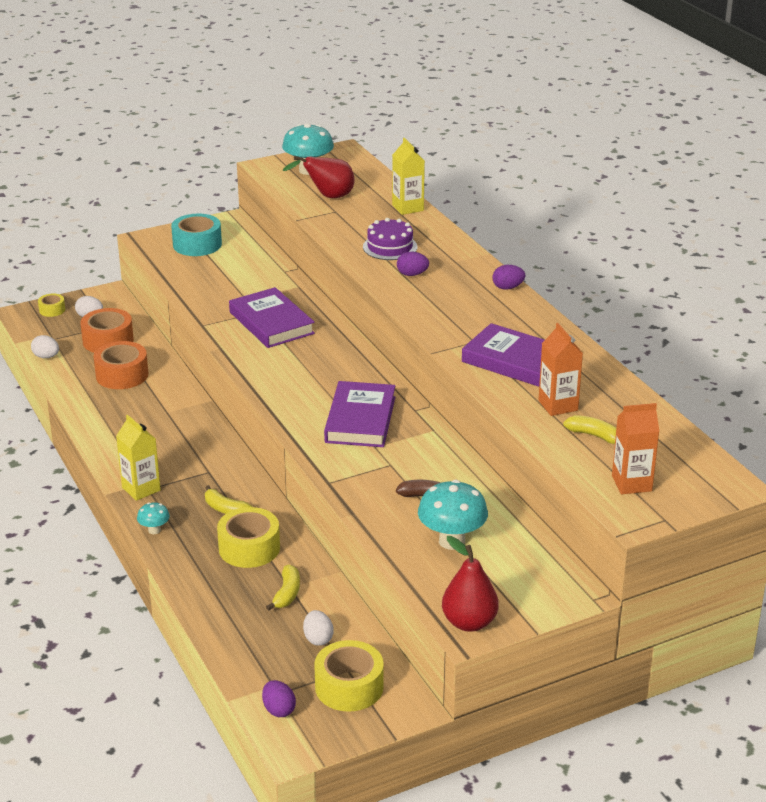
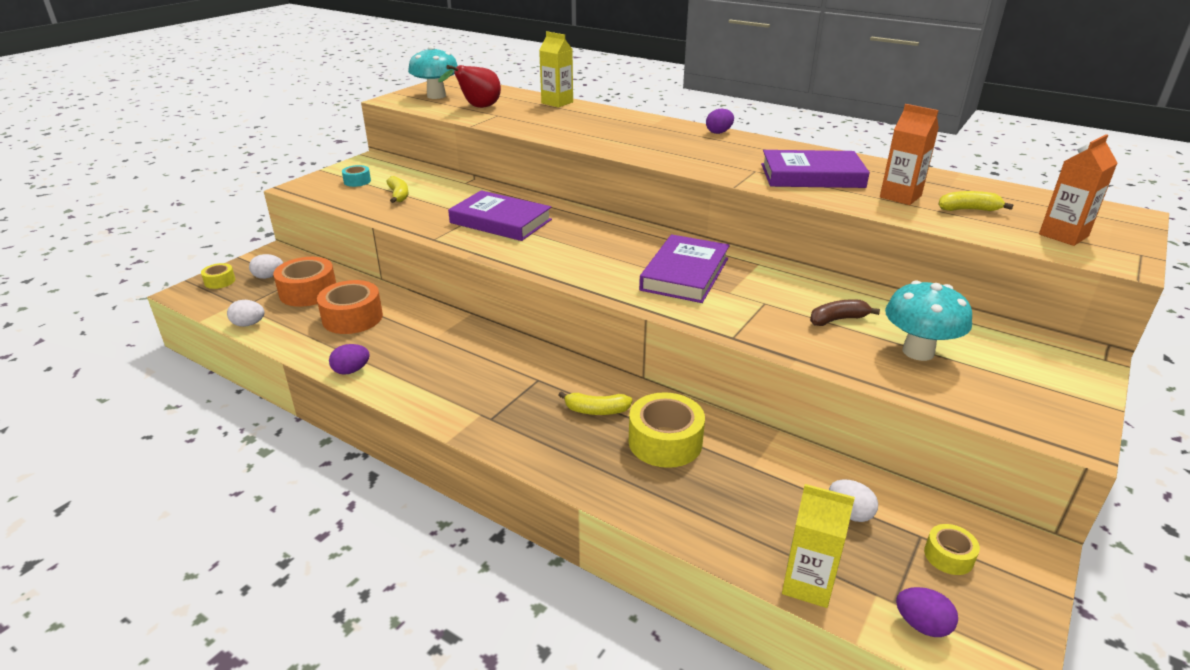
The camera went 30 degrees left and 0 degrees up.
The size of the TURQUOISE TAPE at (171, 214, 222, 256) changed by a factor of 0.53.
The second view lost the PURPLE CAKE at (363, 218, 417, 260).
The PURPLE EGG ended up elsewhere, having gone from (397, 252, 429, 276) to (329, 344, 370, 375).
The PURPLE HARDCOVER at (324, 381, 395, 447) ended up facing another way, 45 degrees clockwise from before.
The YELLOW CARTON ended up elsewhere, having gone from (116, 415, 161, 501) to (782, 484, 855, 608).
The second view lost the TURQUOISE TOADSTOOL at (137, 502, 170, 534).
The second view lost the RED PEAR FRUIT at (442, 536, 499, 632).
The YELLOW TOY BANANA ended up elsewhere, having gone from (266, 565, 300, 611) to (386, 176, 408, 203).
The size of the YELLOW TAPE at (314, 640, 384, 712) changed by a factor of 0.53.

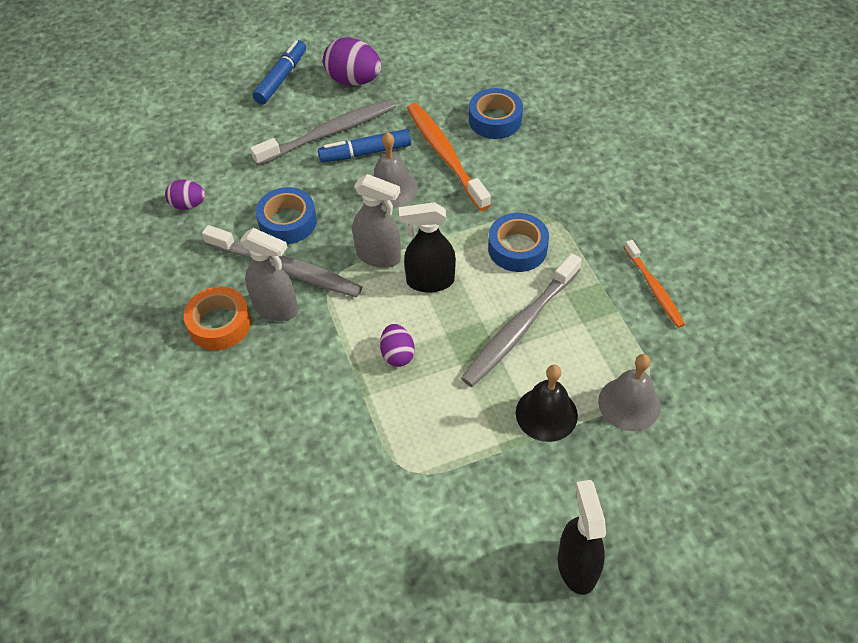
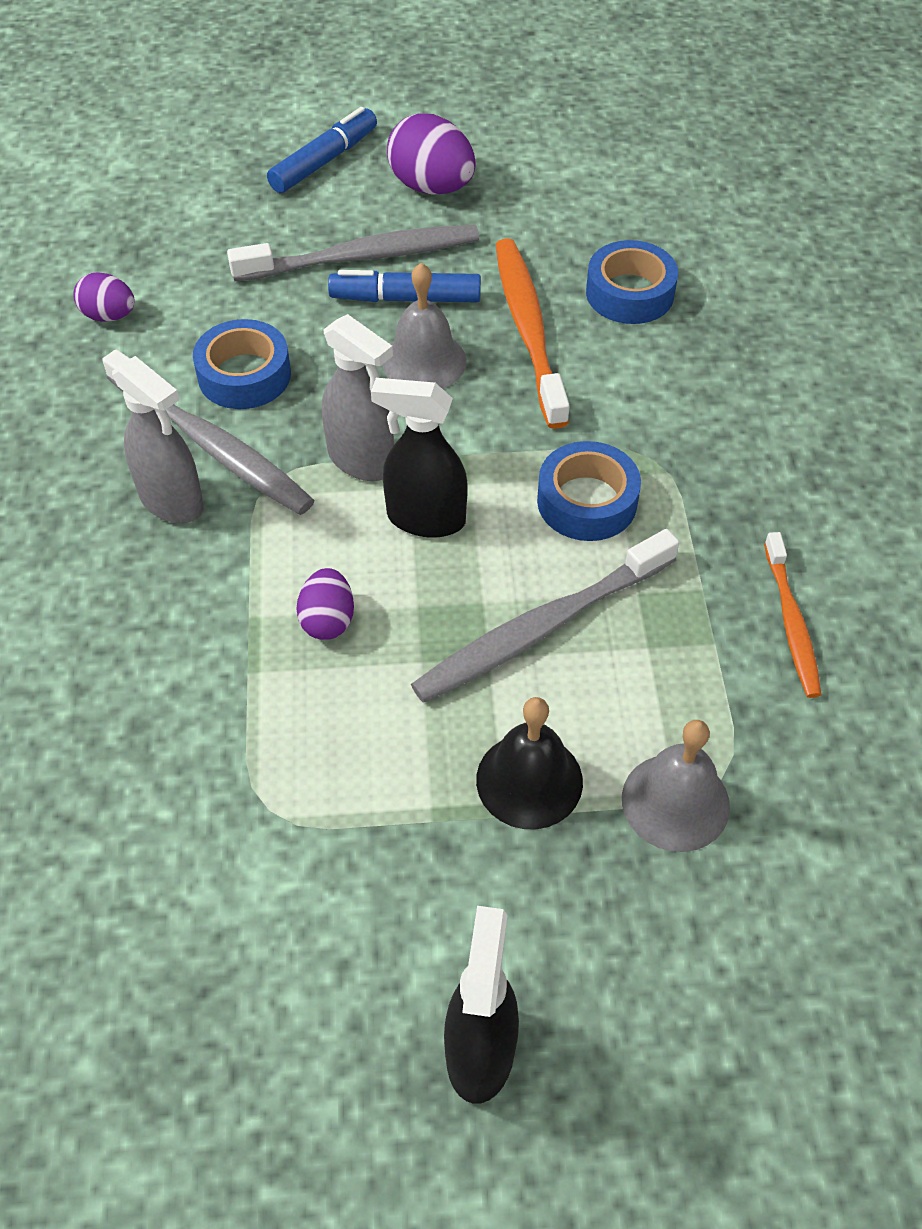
The camera went 15 degrees right and 0 degrees up.
The second view lost the ORANGE TAPE at (184, 287, 251, 350).

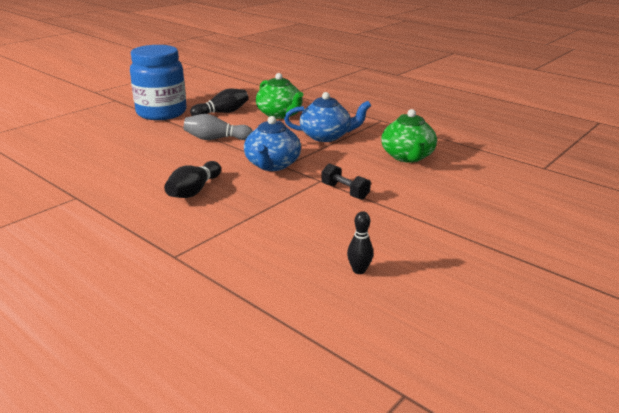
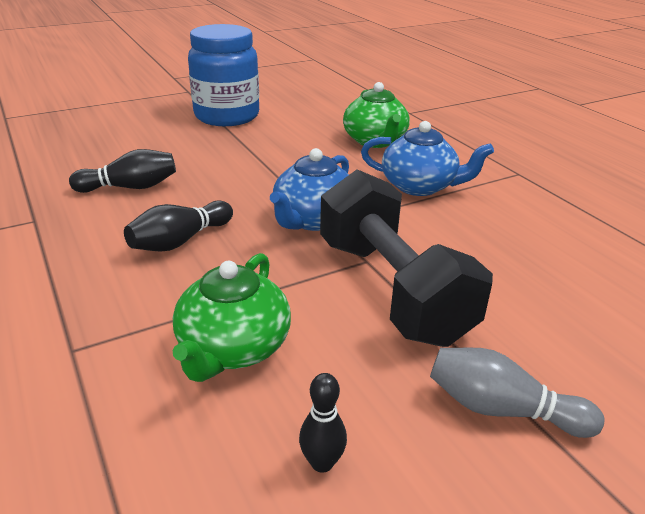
The camera went 20 degrees right and 5 degrees up.
The BLACK BOWLING PIN ended up elsewhere, having gone from (190, 88, 248, 116) to (69, 149, 176, 193).
The EMERALD CHINA TEAPOT ended up elsewhere, having gone from (381, 109, 437, 163) to (173, 253, 291, 382).
The ASH-GREY BOWLING PIN ended up elsewhere, having gone from (184, 114, 253, 140) to (430, 347, 604, 438).
The size of the BLACK HAND WEIGHT at (321, 163, 371, 200) changed by a factor of 2.44.

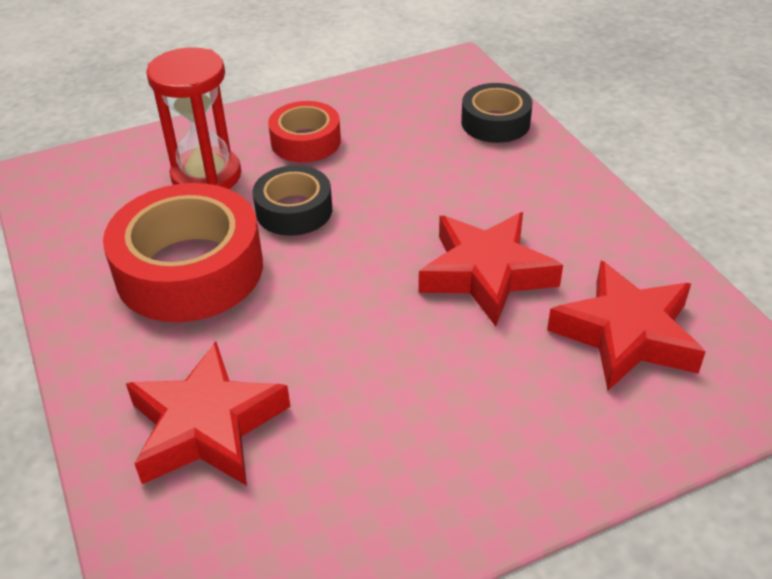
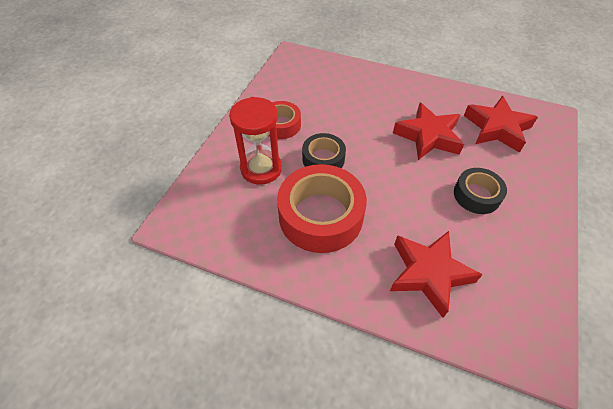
The camera went 45 degrees left and 10 degrees up.
The BLACK TAPE ended up elsewhere, having gone from (461, 83, 533, 143) to (454, 168, 507, 214).

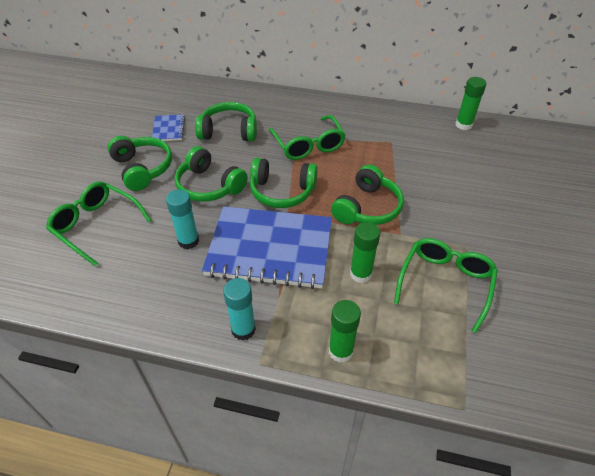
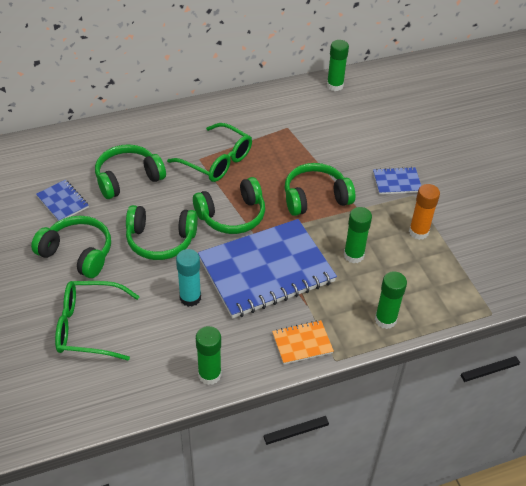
The camera went 35 degrees left and 0 degrees up.
The EMERALD HEADPHONES at (331, 165, 404, 225) ended up facing another way, 105 degrees counterclockwise from before.
Where the EMERALD EYEGLASSES stood at (394, 238, 498, 333), the ORANGE GLUE STICK came to stand at (409, 184, 440, 240).
Where the TURQUOISE GLUE STICK stood at (223, 278, 256, 340), the ORANGE NOTEPAD came to stand at (272, 320, 334, 364).
The second view gained the COBALT NOTEPAD at (373, 167, 421, 194).
The second view gained the EMERALD GLUE STICK at (196, 326, 221, 385).

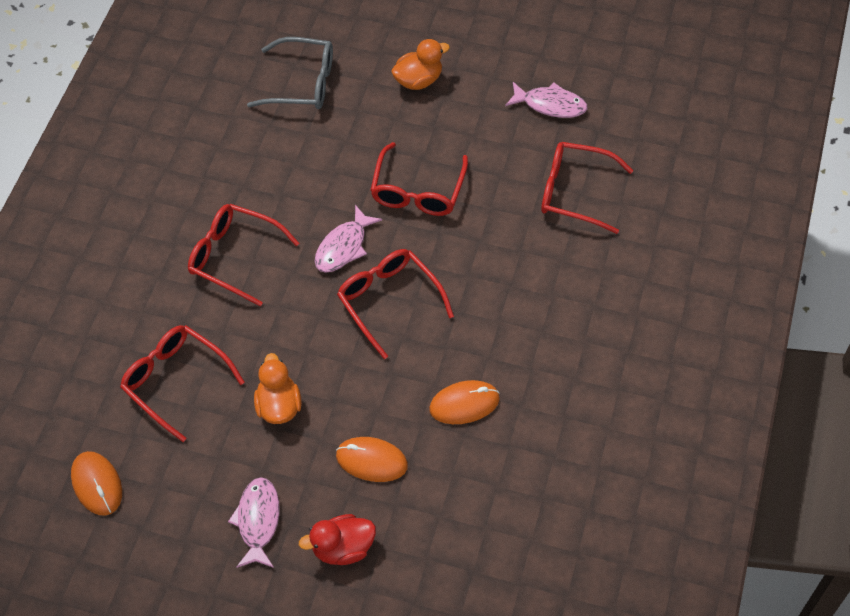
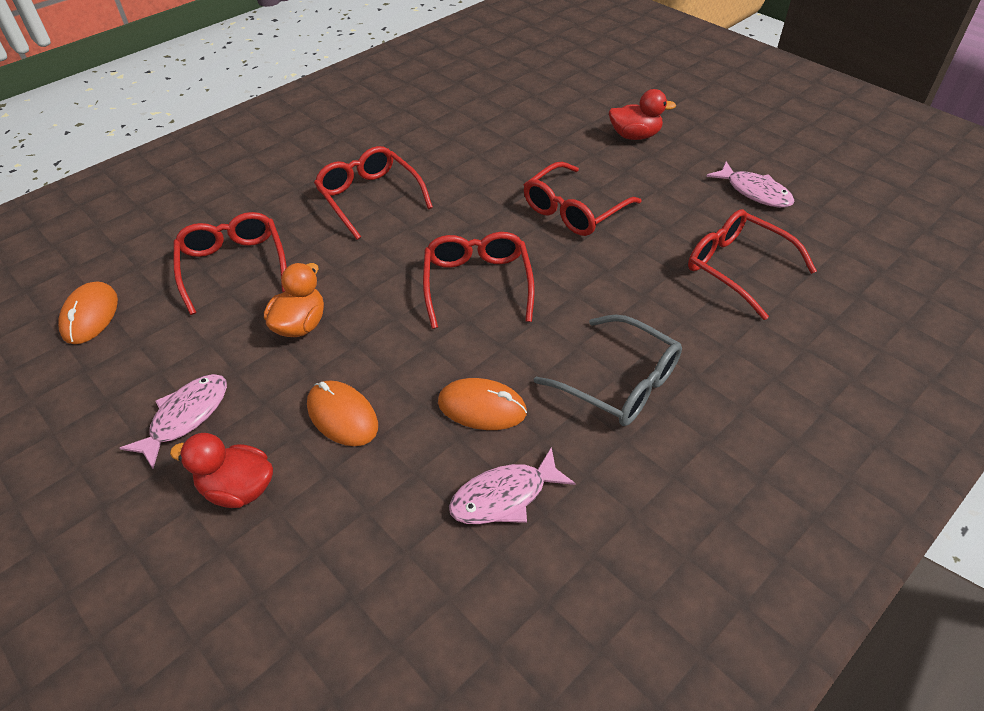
The camera went 30 degrees right and 10 degrees down.
The ASH-GREY EYEGLASSES ended up elsewhere, having gone from (247, 37, 333, 109) to (534, 314, 682, 426).
What was the ORANGE RUBBER DUCK at (391, 39, 450, 90) turned into the RED RUBBER DUCK at (609, 89, 676, 140).
The PINK FISH ended up elsewhere, having gone from (315, 205, 382, 273) to (449, 447, 576, 524).

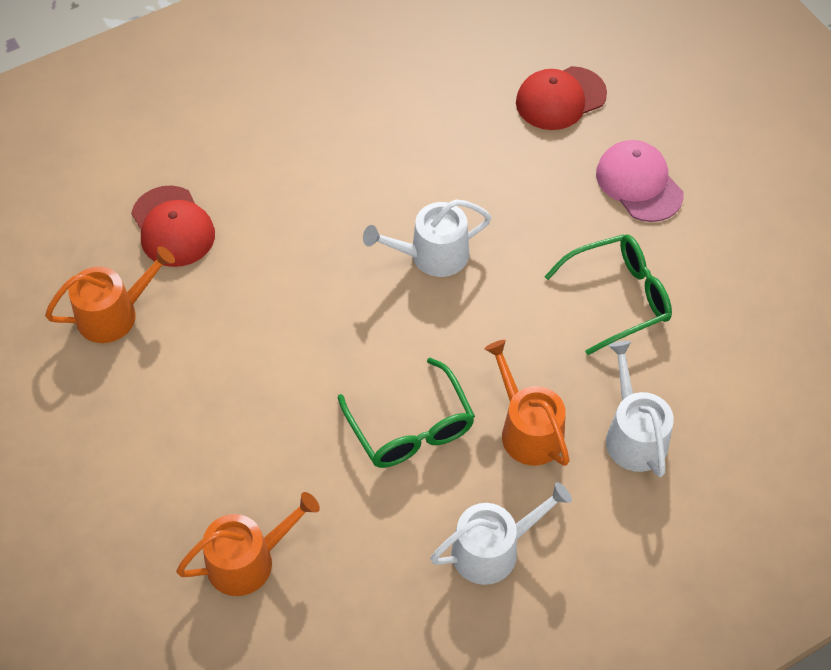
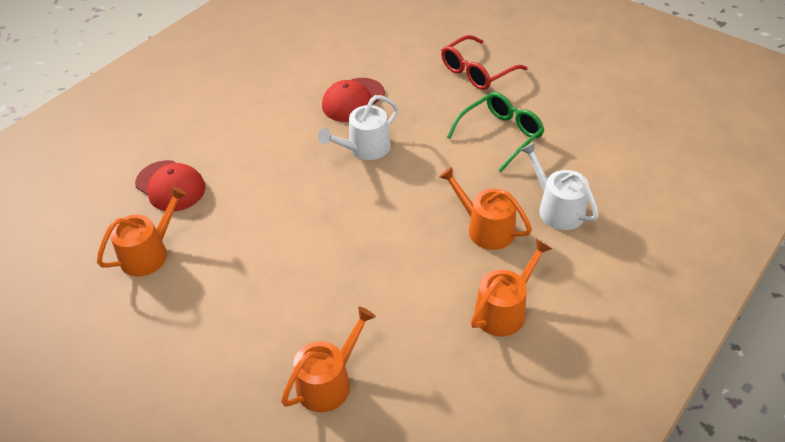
The camera went 20 degrees left and 10 degrees down.
The RED CAP ended up elsewhere, having gone from (516, 66, 607, 130) to (322, 78, 385, 122).
Where the PINK CAP stood at (596, 140, 684, 222), the RED EYEGLASSES came to stand at (441, 35, 528, 90).
The second view lost the EMERALD EYEGLASSES at (338, 358, 475, 468).
What was the WHITE WATERING POT at (430, 482, 572, 585) turned into the ORANGE WATERING POT at (471, 239, 552, 337).

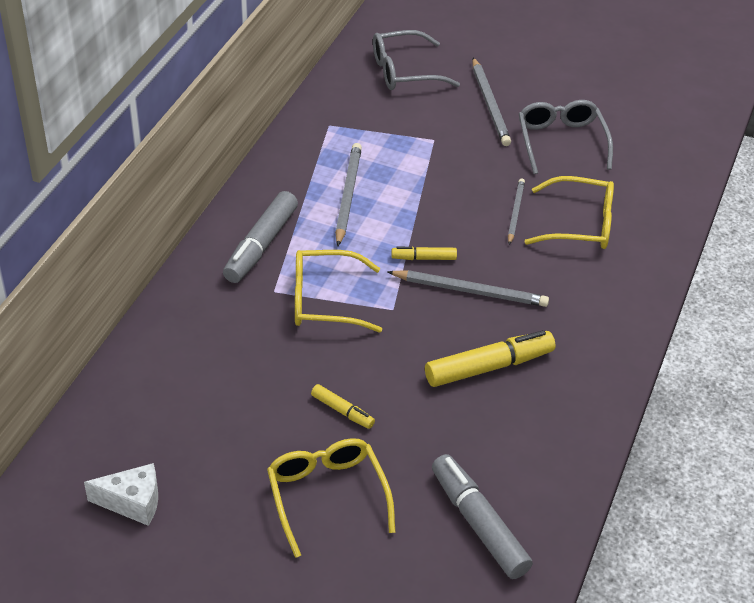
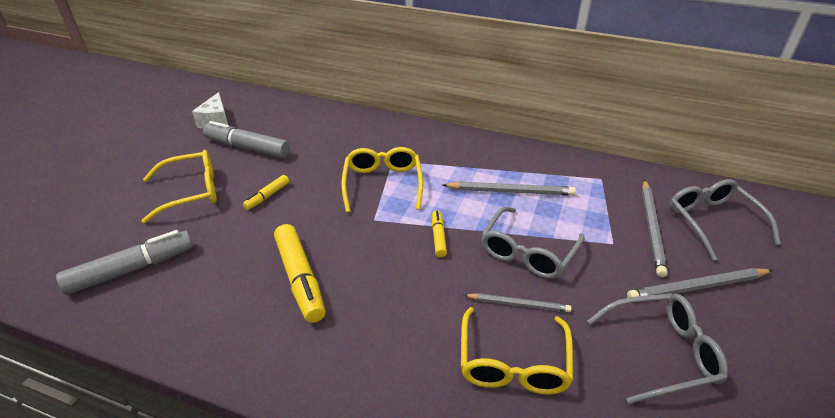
The camera went 90 degrees right and 5 degrees down.
The ASH-GREY FELT PEN ended up elsewhere, having gone from (223, 191, 298, 283) to (203, 121, 290, 158).
The ASH-GREY PENCIL ended up elsewhere, having gone from (388, 270, 549, 307) to (642, 180, 668, 277).
The second view gained the ASH-GREY EYEGLASSES at (481, 207, 585, 279).

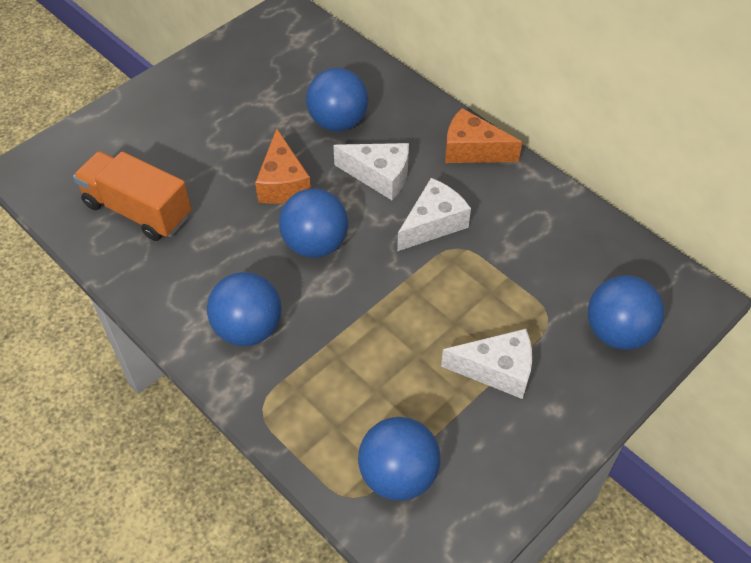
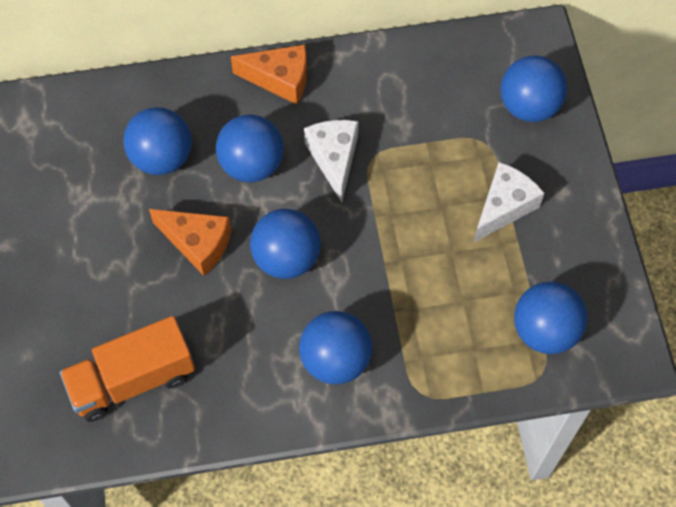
The camera went 55 degrees left and 10 degrees up.
The ORANGE PIECE OF CHEESE at (445, 108, 522, 163) ended up facing another way, 135 degrees counterclockwise from before.
Where the WHITE PIECE OF CHEESE stood at (333, 143, 409, 200), the COBALT SPHERE came to stand at (216, 114, 284, 182).

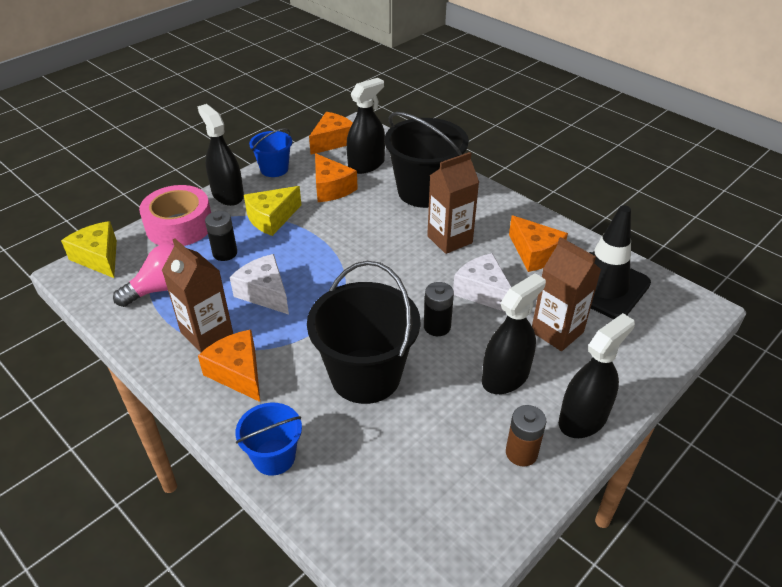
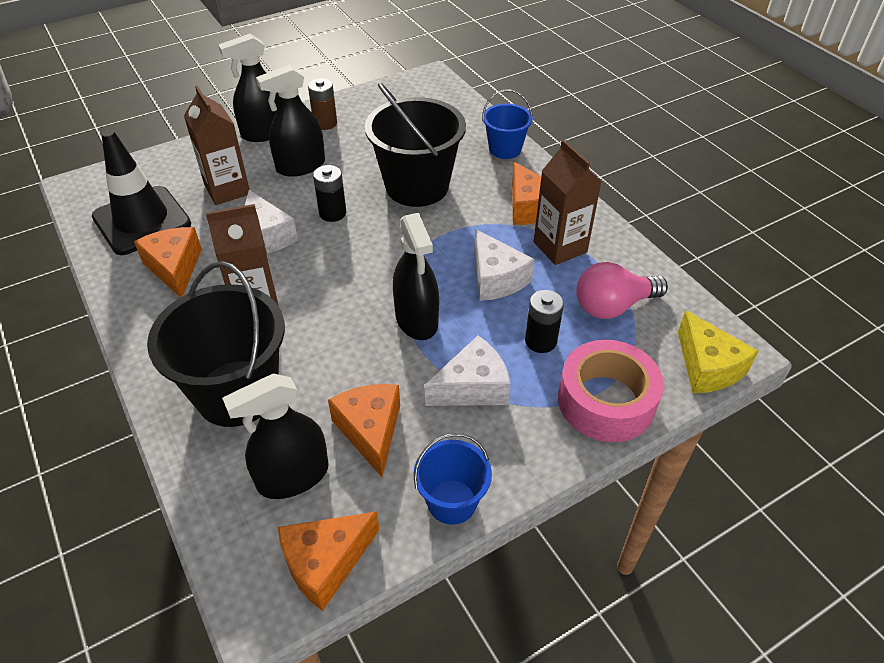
The camera went 165 degrees left and 5 degrees up.
The BLACK SPRAY CLEANER ended up elsewhere, having gone from (197, 104, 244, 206) to (393, 213, 439, 340).
What was the YELLOW PIECE OF CHEESE at (244, 186, 302, 236) turned into the WHITE PIECE OF CHEESE at (425, 336, 510, 406).

